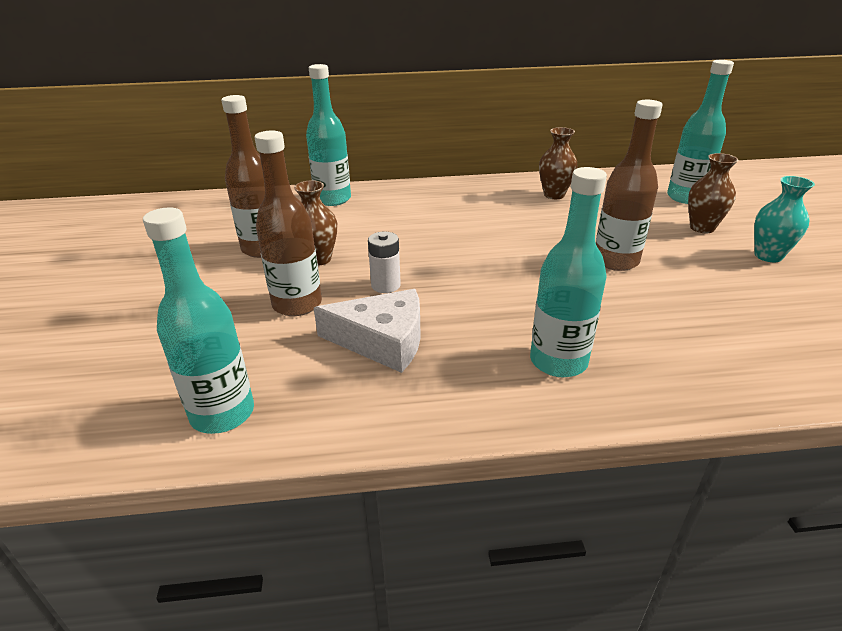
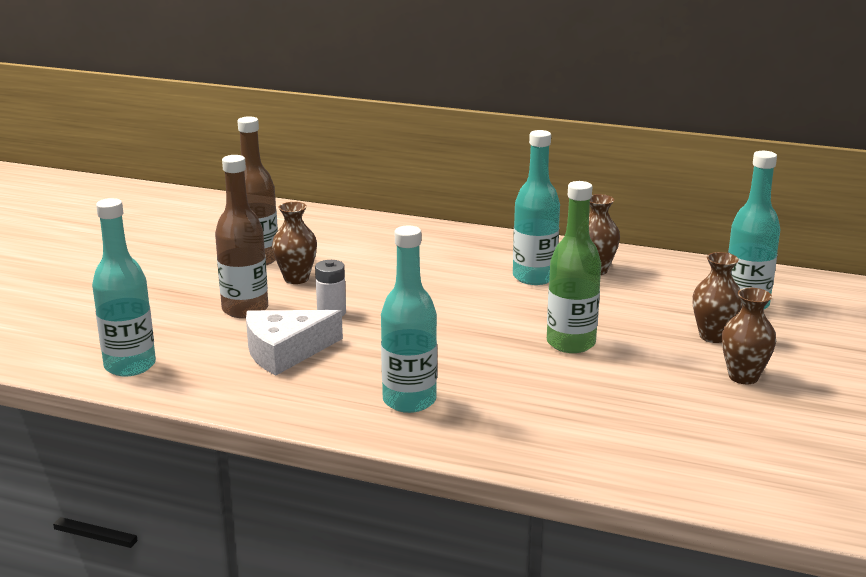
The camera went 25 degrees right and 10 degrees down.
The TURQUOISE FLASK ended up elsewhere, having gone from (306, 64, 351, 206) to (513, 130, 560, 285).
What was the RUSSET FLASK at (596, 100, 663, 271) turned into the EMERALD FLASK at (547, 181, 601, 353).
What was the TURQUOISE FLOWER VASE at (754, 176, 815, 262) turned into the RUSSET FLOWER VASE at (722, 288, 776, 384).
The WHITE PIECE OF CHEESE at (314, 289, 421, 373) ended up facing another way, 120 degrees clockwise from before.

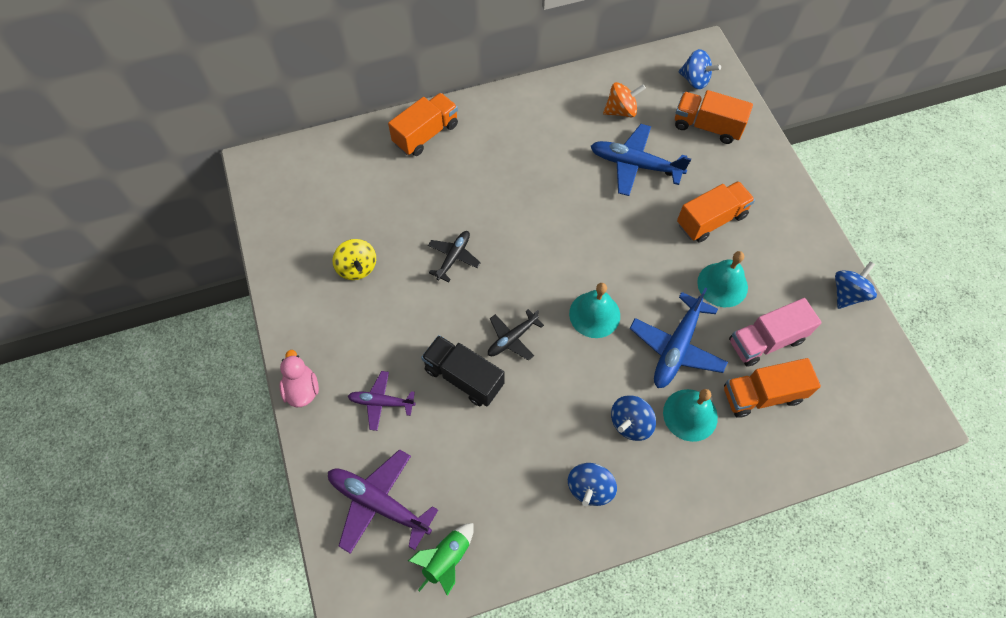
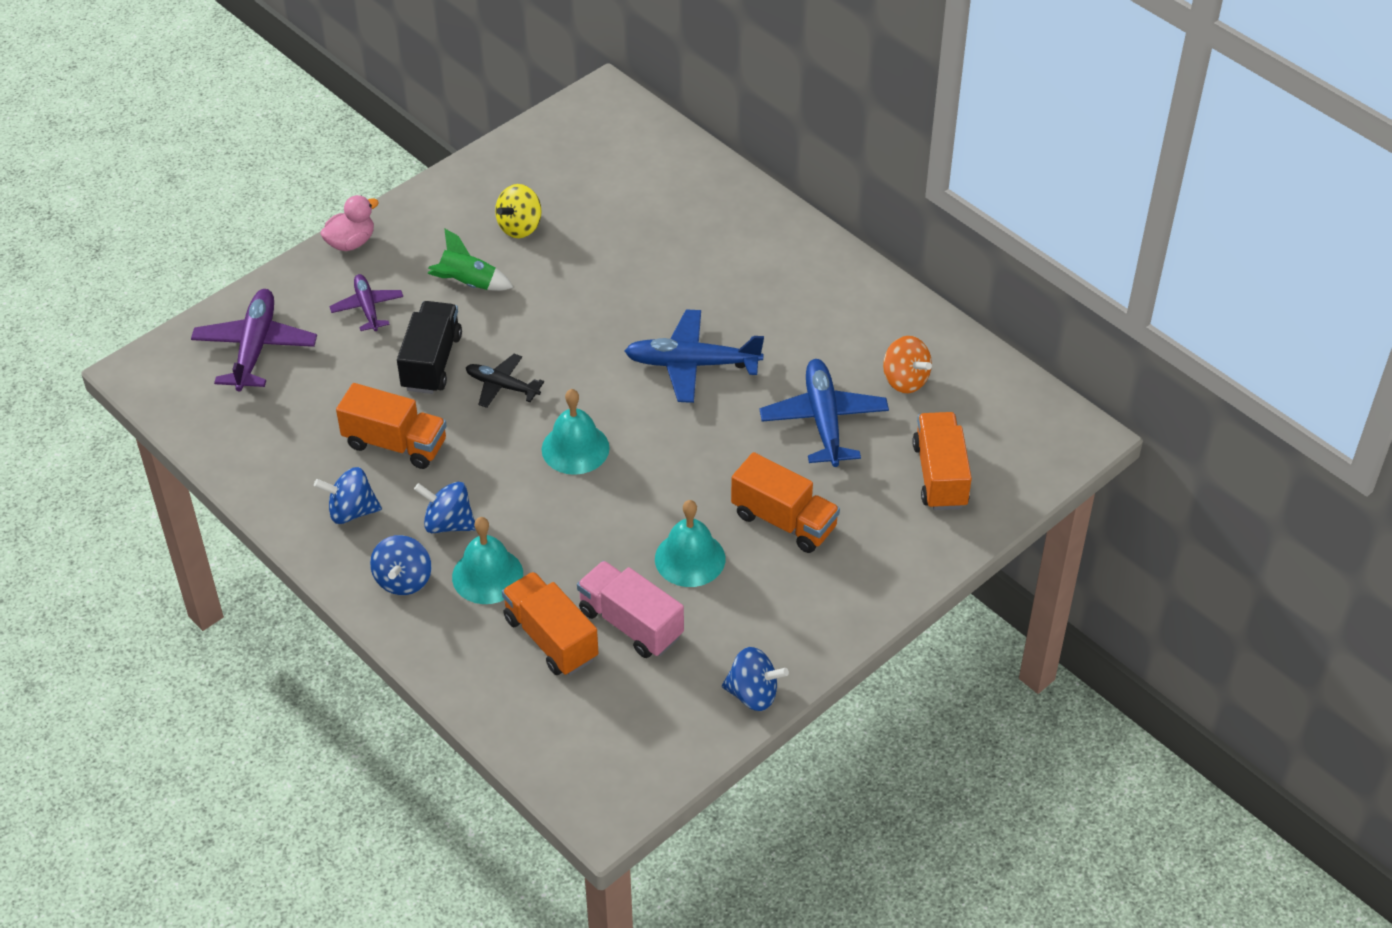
The camera went 65 degrees right and 15 degrees down.
The COBALT WHIRLIGIG ended up elsewhere, having gone from (679, 49, 721, 89) to (370, 535, 431, 595).
The ORANGE TRUCK ended up elsewhere, having gone from (388, 93, 458, 156) to (336, 383, 447, 469).
The second view lost the BLACK TOY PLANE at (428, 231, 481, 282).
The COBALT TOY PLANE ended up elsewhere, having gone from (630, 287, 728, 388) to (625, 310, 764, 403).
The EMERALD TOY ROCKET ended up elsewhere, having gone from (408, 523, 474, 596) to (427, 228, 514, 291).

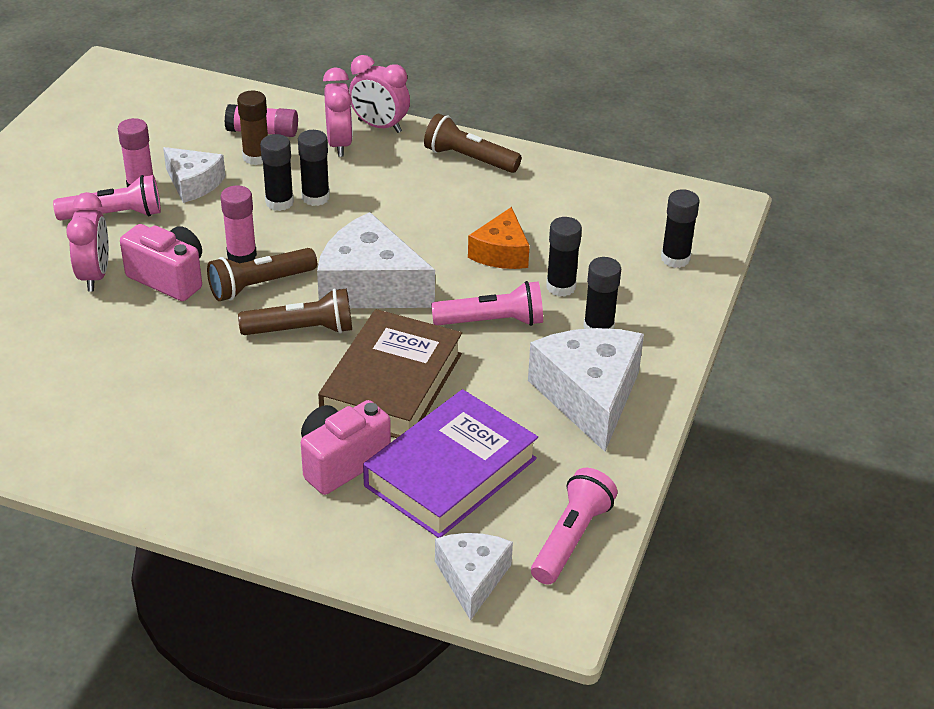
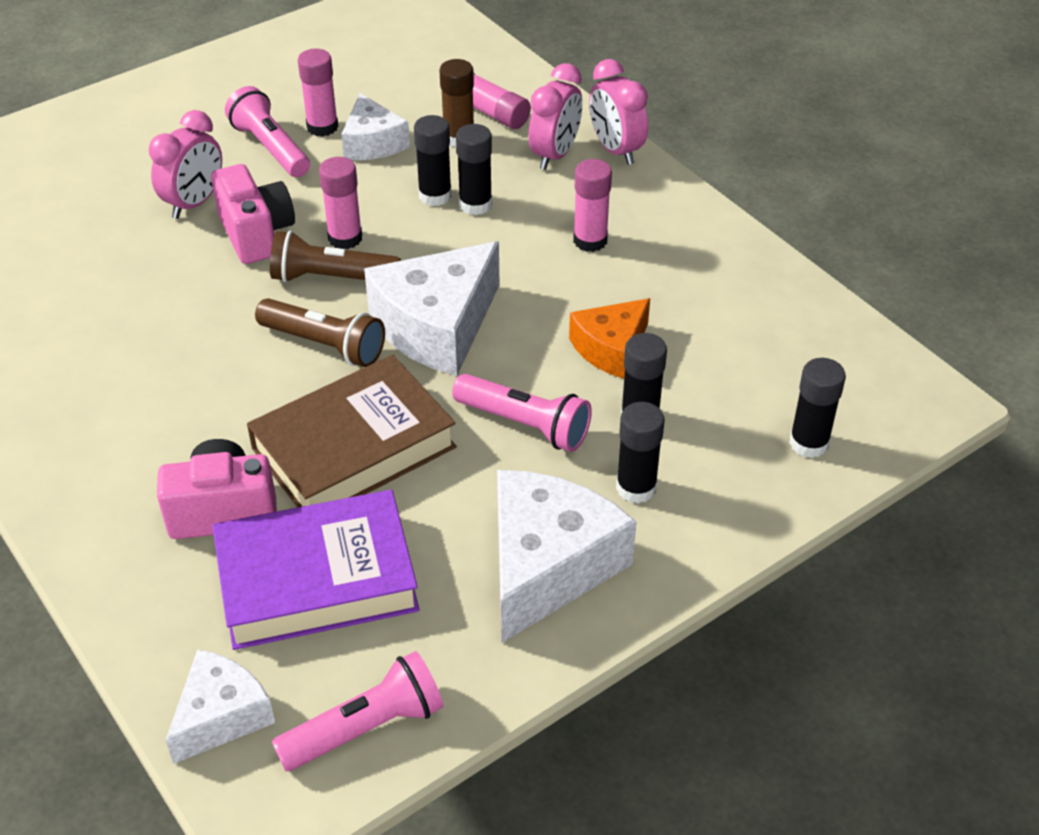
The camera went 35 degrees right and 5 degrees up.
The second view lost the RUSSET POCKET TORCH at (424, 114, 522, 173).
The PINK POCKET TORCH at (53, 175, 161, 220) ended up facing another way, 150 degrees counterclockwise from before.
The WHITE PIECE OF CHEESE at (317, 212, 435, 308) ended up facing another way, 105 degrees counterclockwise from before.
The second view gained the PINK GLUE STICK at (573, 159, 612, 252).

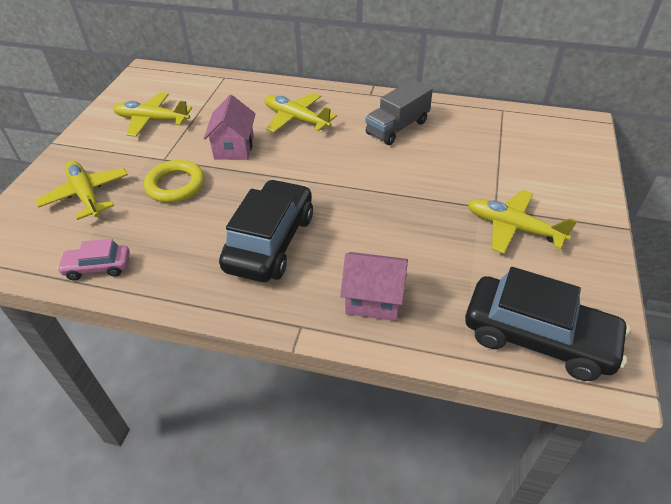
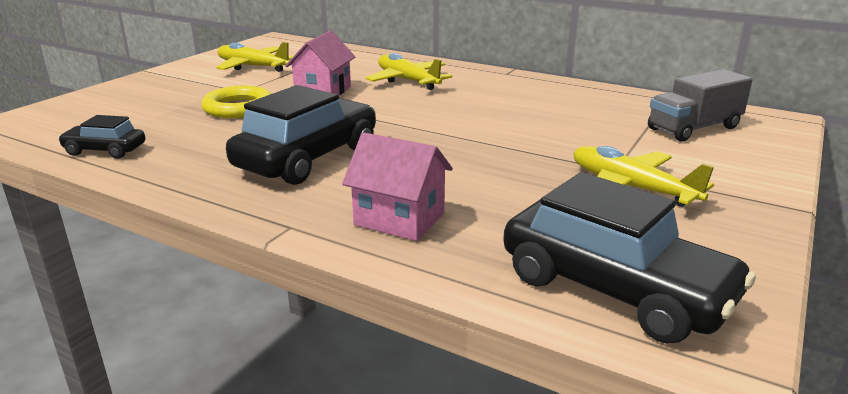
The camera went 15 degrees right and 20 degrees down.
The ASH-GREY TRUCK ended up elsewhere, having gone from (365, 79, 433, 145) to (648, 69, 753, 141).
The second view lost the YELLOW TOY PLANE at (35, 161, 128, 220).
What was the PINK CAR at (57, 239, 130, 281) turned into the BLACK CAR at (58, 115, 145, 159).

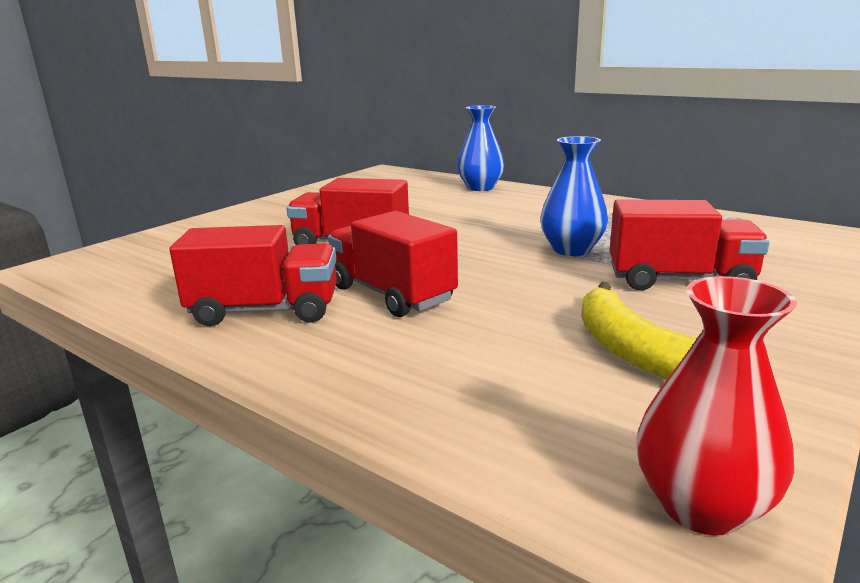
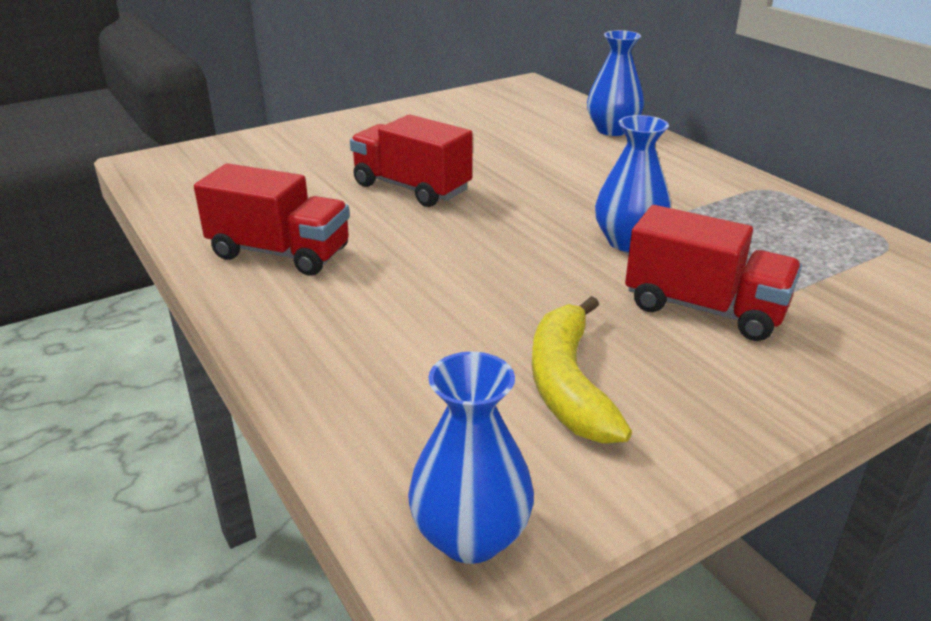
The camera went 20 degrees right and 10 degrees up.
The second view lost the RED TRUCK at (328, 211, 458, 317).
What was the RED FLOWER VASE at (636, 276, 797, 535) turned into the COBALT FLOWER VASE at (408, 351, 534, 564).

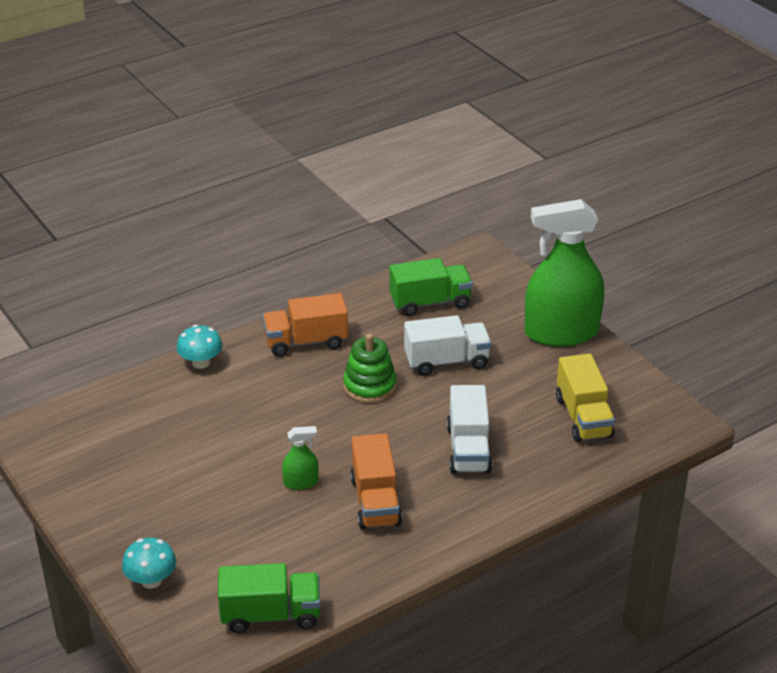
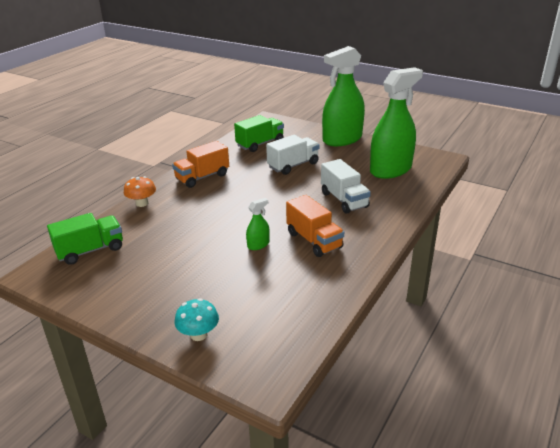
The camera went 25 degrees left and 5 degrees down.
What was the TURQUOISE TOADSTOOL at (177, 325, 223, 369) turned into the ORANGE TOADSTOOL at (124, 176, 156, 207).
The second view lost the EMERALD RING STACKER at (343, 334, 397, 403).
Where the YELLOW TRUCK stood at (556, 354, 615, 442), the EMERALD SPRAY CLEANER came to stand at (370, 67, 423, 179).
The EMERALD TRUCK ended up elsewhere, having gone from (218, 563, 321, 633) to (47, 213, 123, 265).

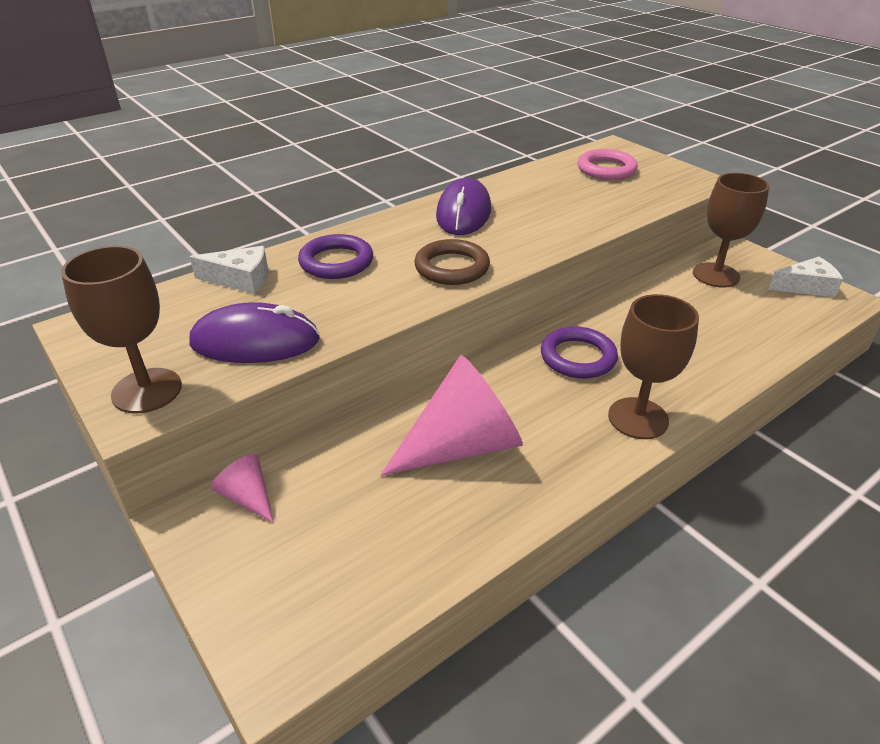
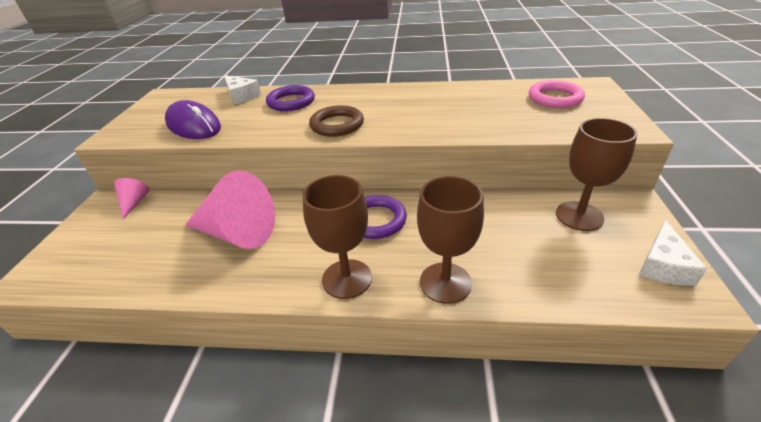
The camera went 45 degrees right and 0 degrees up.
The second view lost the PURPLE PC MOUSE at (436, 178, 491, 235).
The RUSSET CHALICE ended up elsewhere, having gone from (61, 246, 182, 413) to (417, 176, 484, 304).
The WHITE PIECE OF CHEESE at (768, 257, 843, 297) ended up facing another way, 75 degrees clockwise from before.

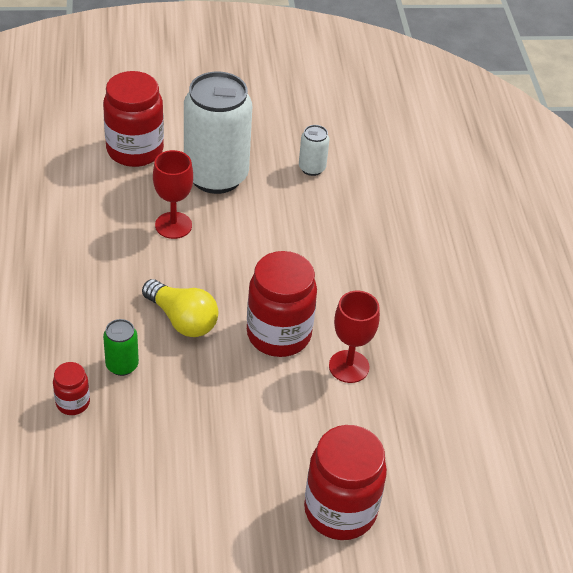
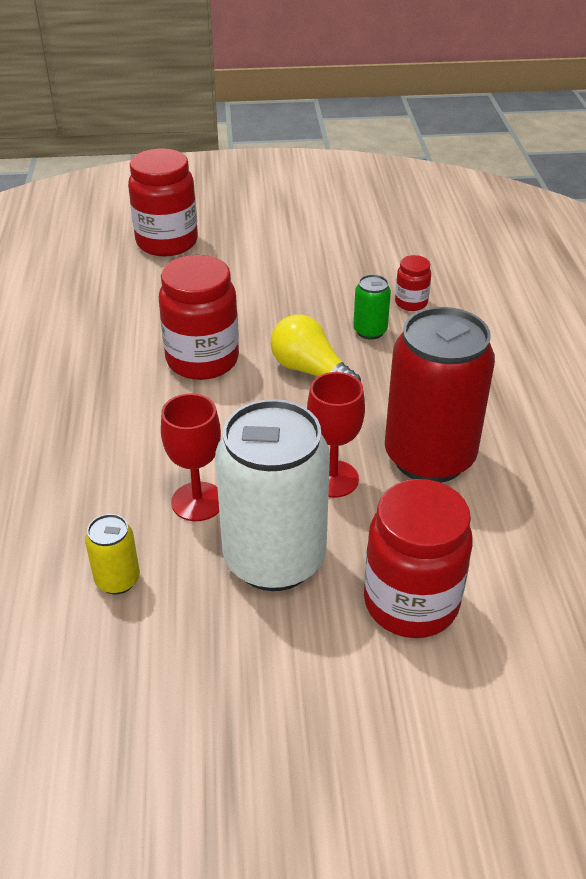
The camera went 175 degrees left and 5 degrees down.
What was the WHITE CAN at (299, 125, 329, 176) turned into the YELLOW CAN at (85, 514, 140, 594).
The RED CHALICE ended up elsewhere, having gone from (329, 291, 380, 383) to (161, 393, 221, 521).
The second view gained the RED CAN at (385, 307, 495, 483).

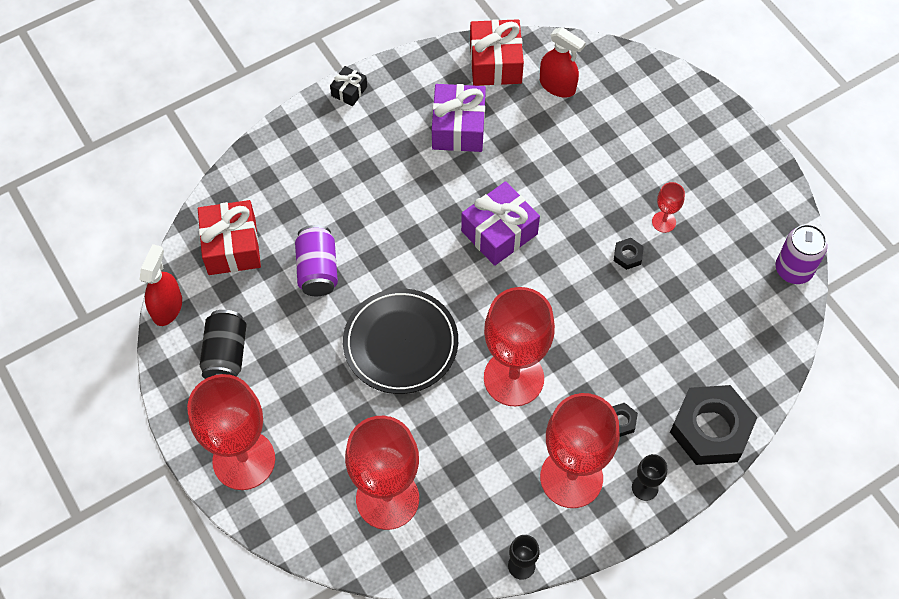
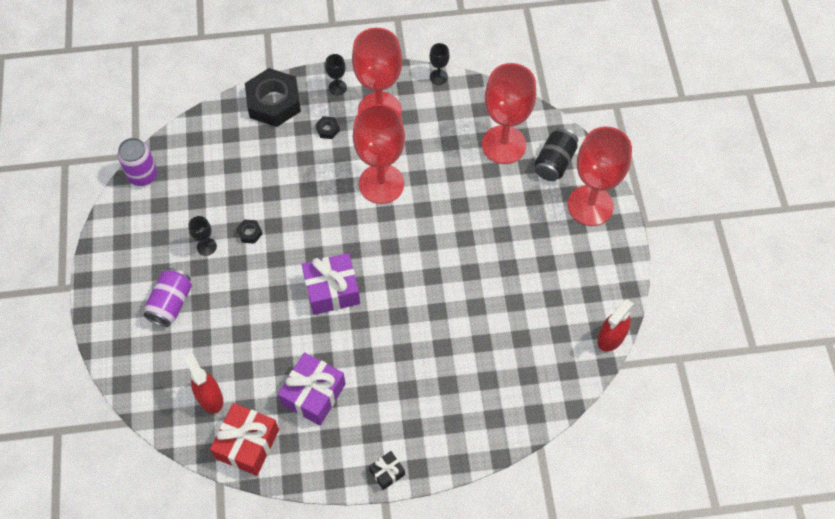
The camera went 155 degrees left and 0 degrees up.
What was the RED CHALICE at (652, 182, 685, 233) turned into the BLACK CHALICE at (188, 216, 217, 256).
The second view lost the RED WRAPPED GIFT at (198, 200, 261, 275).
The PURPLE CAN ended up elsewhere, having gone from (295, 225, 338, 296) to (144, 268, 192, 327).
The second view lost the BLACK FLAT DISH at (343, 288, 458, 394).
The BLACK CAN ended up elsewhere, having gone from (200, 310, 247, 379) to (534, 127, 578, 181).

